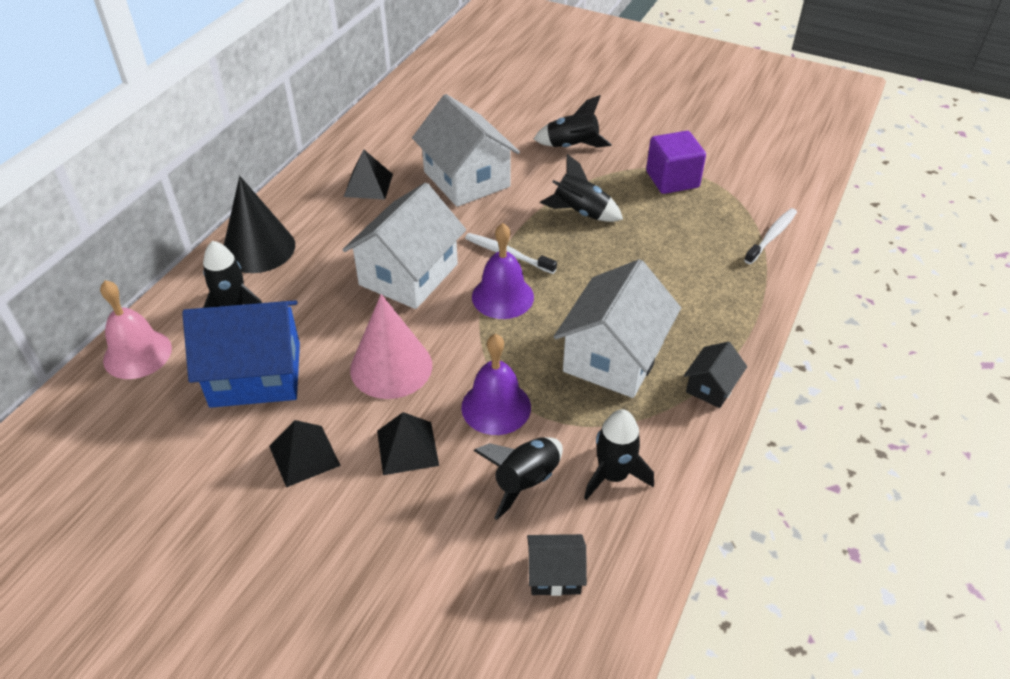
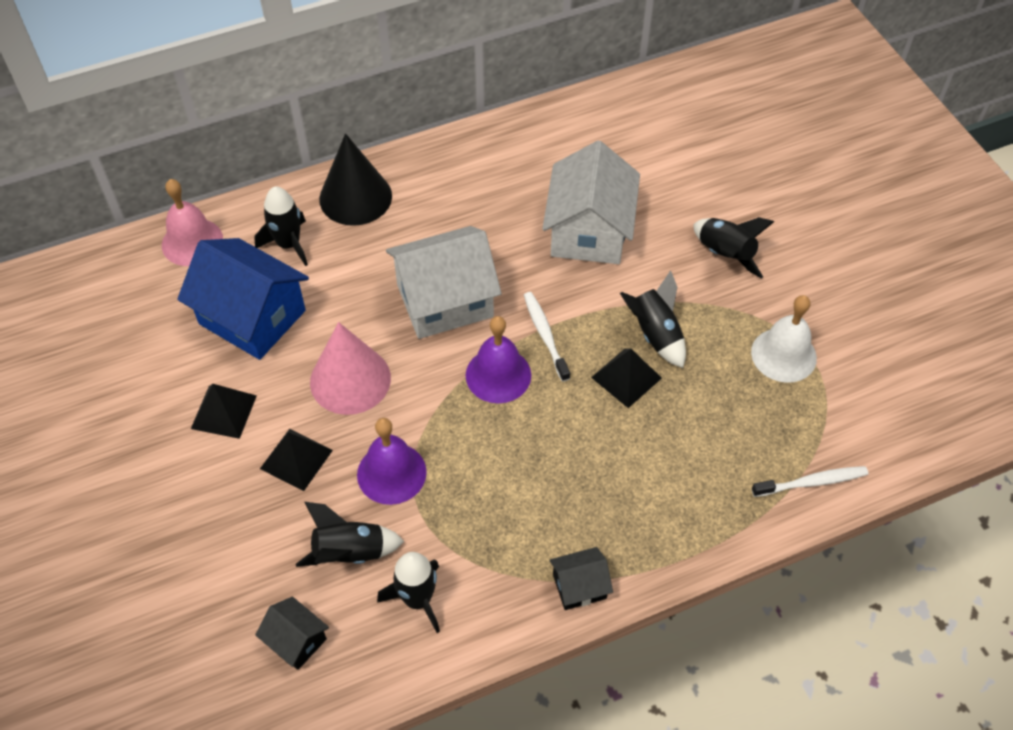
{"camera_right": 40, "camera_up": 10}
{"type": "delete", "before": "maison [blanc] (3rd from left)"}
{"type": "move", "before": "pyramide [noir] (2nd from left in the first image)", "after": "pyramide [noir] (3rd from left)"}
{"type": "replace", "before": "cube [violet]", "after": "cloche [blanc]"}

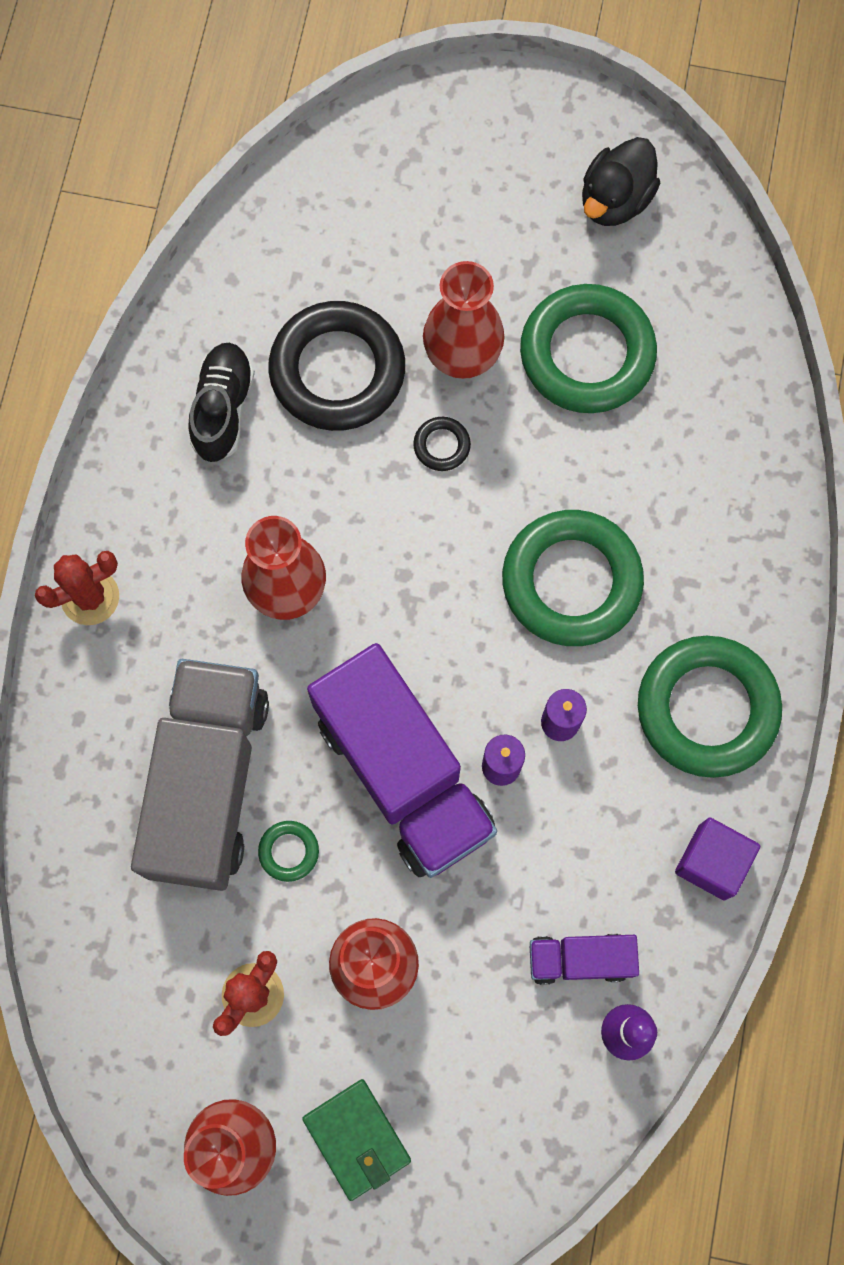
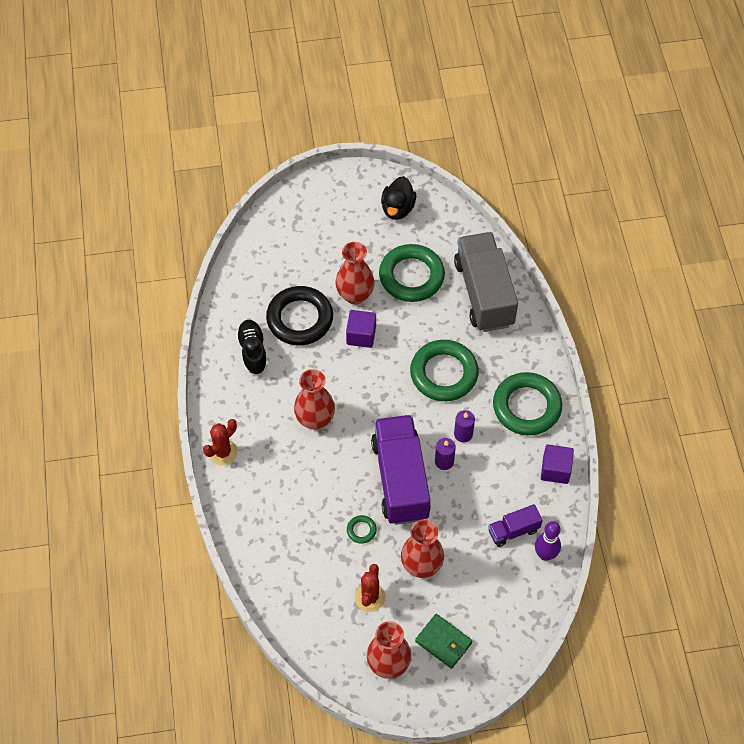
{"camera_right": -20, "camera_up": -15}
{"type": "move", "before": "camion [gris]"}
{"type": "replace", "before": "anneau [noir] (2nd from left)", "after": "cube [violet] (1st from left)"}
{"type": "rotate", "before": "camion [violet] (1st from left)", "turn": -135}

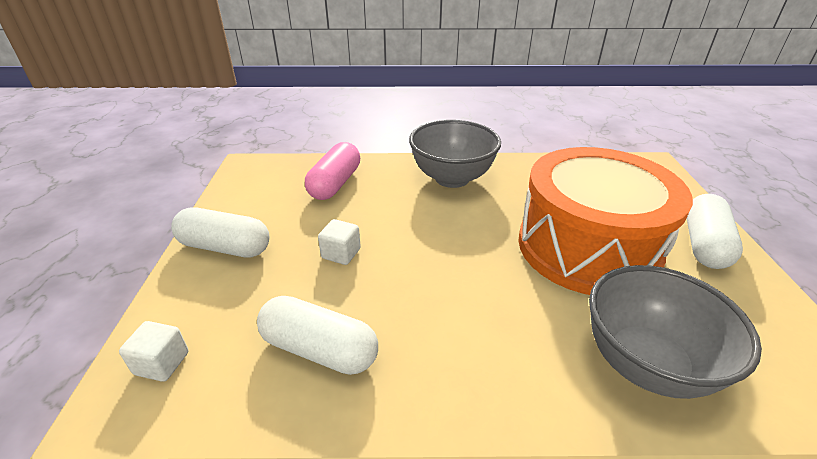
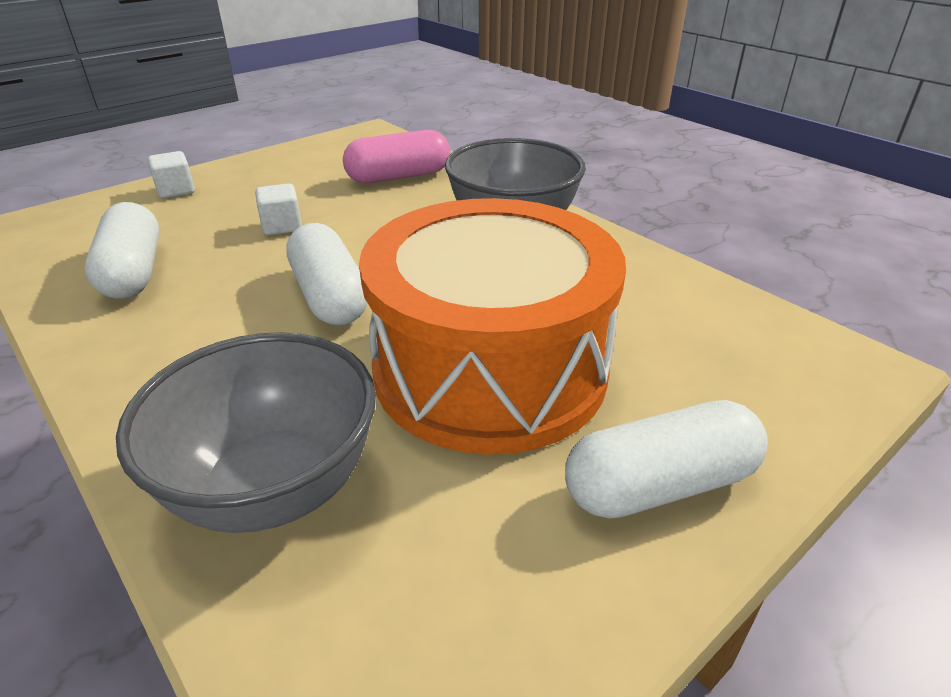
{"camera_right": 50, "camera_up": 0}
{"type": "move", "before": "cube [blanc] (1st from left)"}
{"type": "move", "before": "gélule [blanc] (1st from left in the first image)", "after": "gélule [blanc] (2nd from left)"}

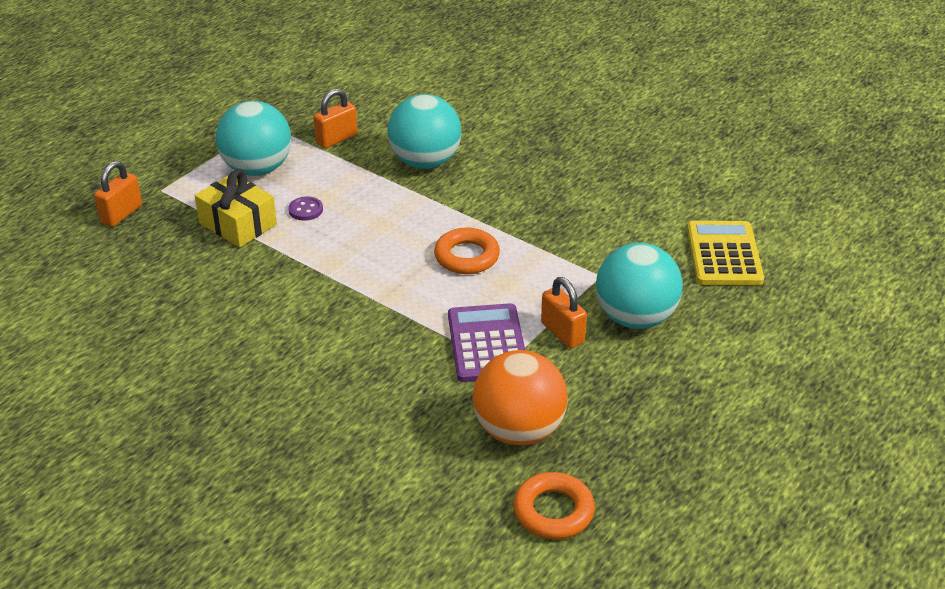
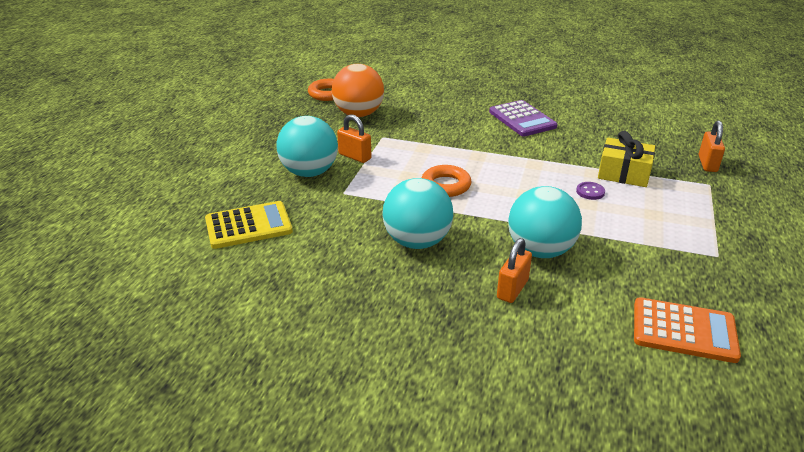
{"camera_right": 160, "camera_up": -5}
{"type": "insert", "after": "calculatrice [orange]"}
{"type": "move", "before": "balle [turquoise] (1st from left in the first image)", "after": "balle [turquoise] (2nd from left)"}
{"type": "move", "before": "cadenas [orange] (2nd from left)"}
{"type": "move", "before": "calculatrice [violet]"}
{"type": "rotate", "before": "calculatrice [jaune]", "turn": -90}

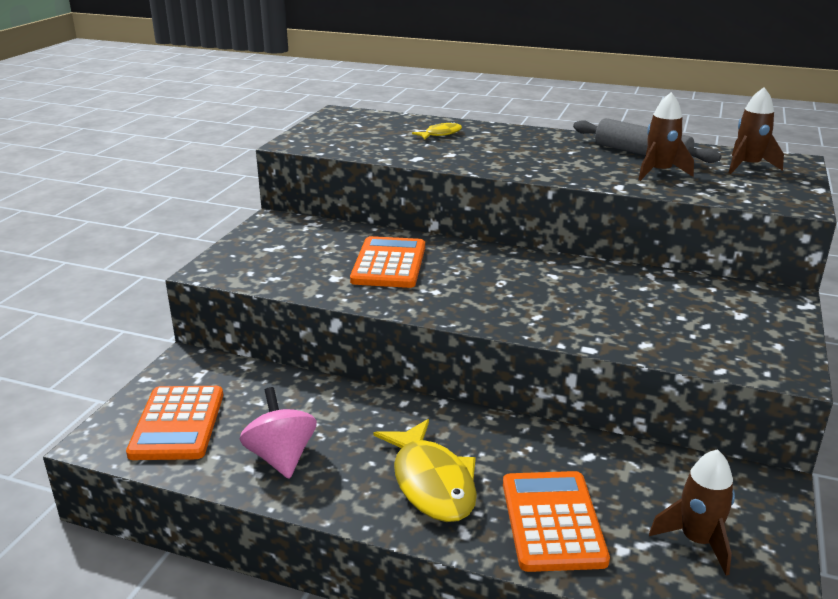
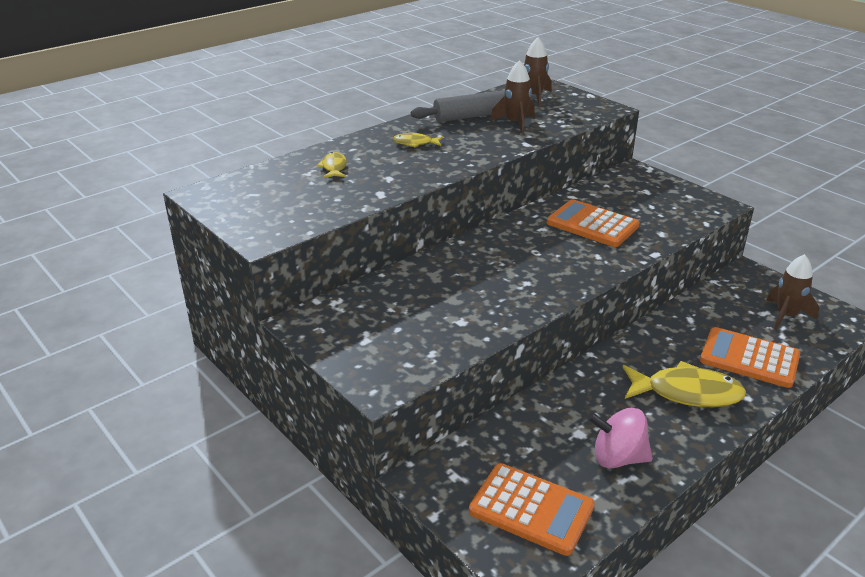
{"camera_right": -60, "camera_up": 5}
{"type": "insert", "after": "poisson [jaune] (2nd from left)"}
{"type": "move", "before": "calculatrice [orange] (2nd from left)"}

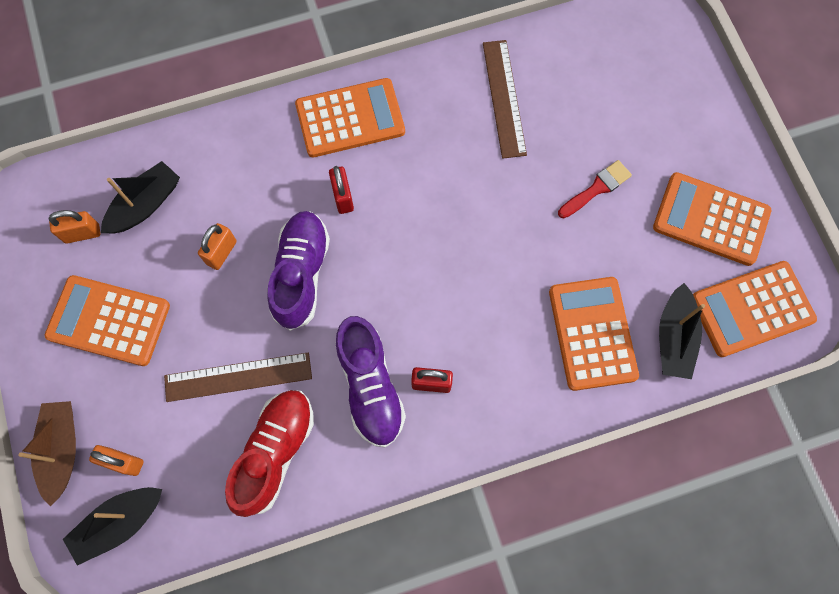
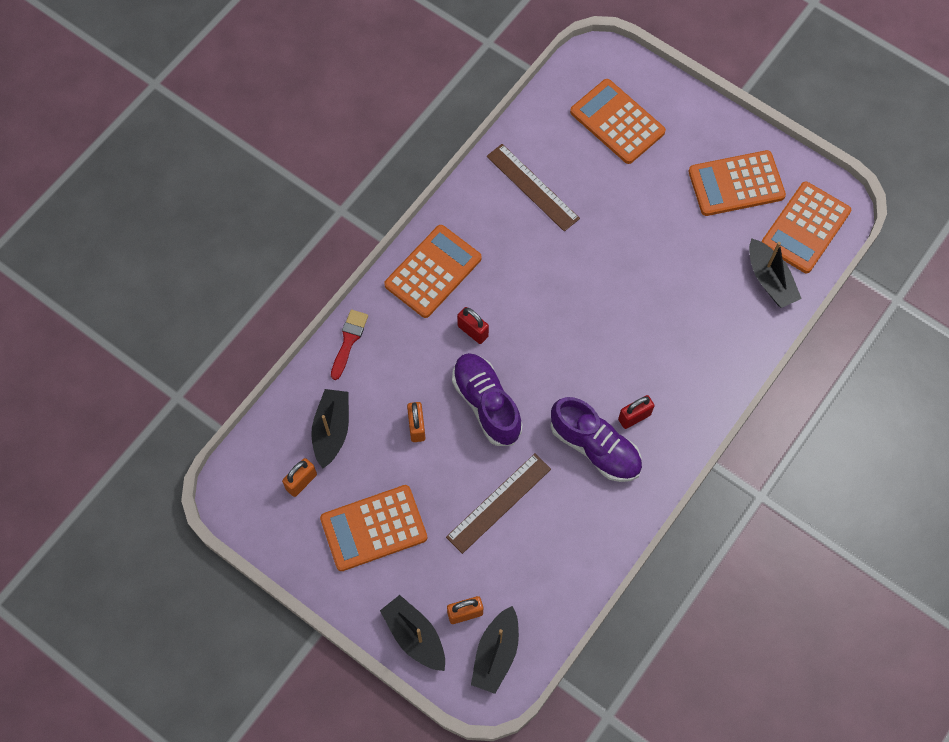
{"camera_right": -35, "camera_up": -5}
{"type": "delete", "before": "chaussure [rouge]"}
{"type": "move", "before": "calculatrice [orange] (3rd from left)"}
{"type": "move", "before": "pinceau [rouge]"}
{"type": "recolor", "before": "bateau [marron]", "after": "bateau [noir] (2nd from left)"}

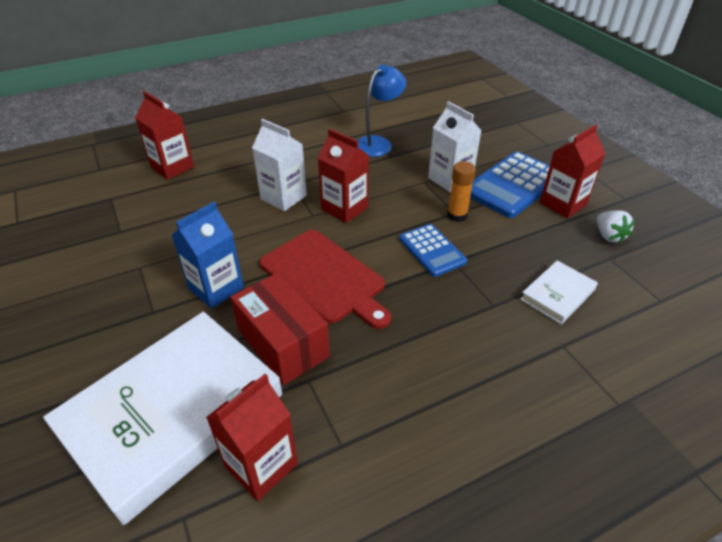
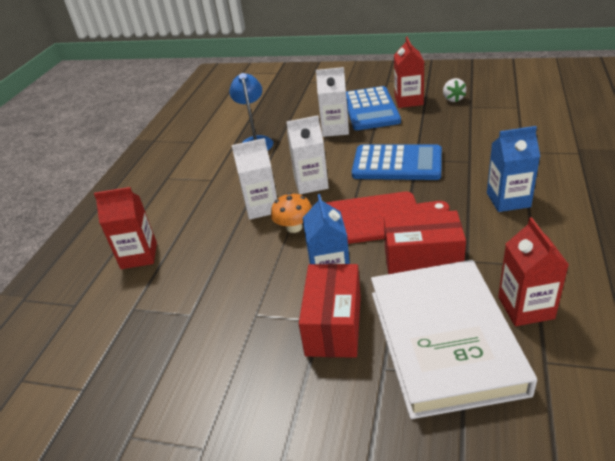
{"camera_right": -45, "camera_up": -5}
{"type": "delete", "before": "bâton de colle [orange]"}
{"type": "delete", "before": "livre [blanc] (2nd from left)"}
{"type": "insert", "after": "champignon [orange]"}
{"type": "insert", "after": "boîte [rouge] (1st from left)"}
{"type": "insert", "after": "brique de lait [bleu] (2nd from left)"}
{"type": "recolor", "before": "brique de lait [rouge] (3rd from left)", "after": "brique de lait [blanc] (2nd from left)"}
{"type": "rotate", "before": "fraise [blanc]", "turn": 60}
{"type": "resize", "before": "calculatrice [bleu] (1st from left in the first image)", "scale": 1.66}

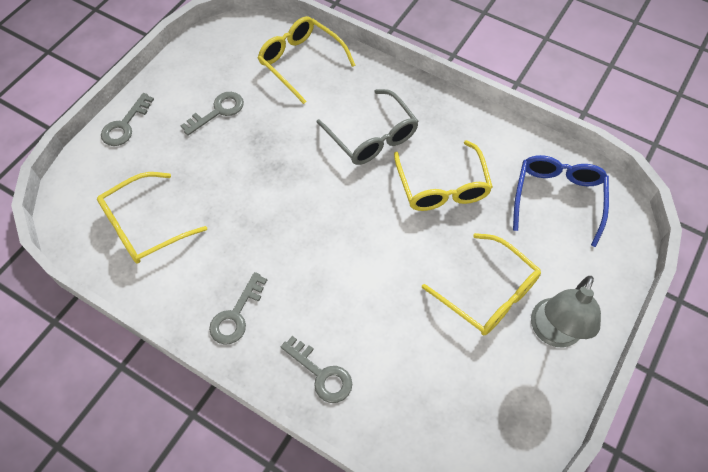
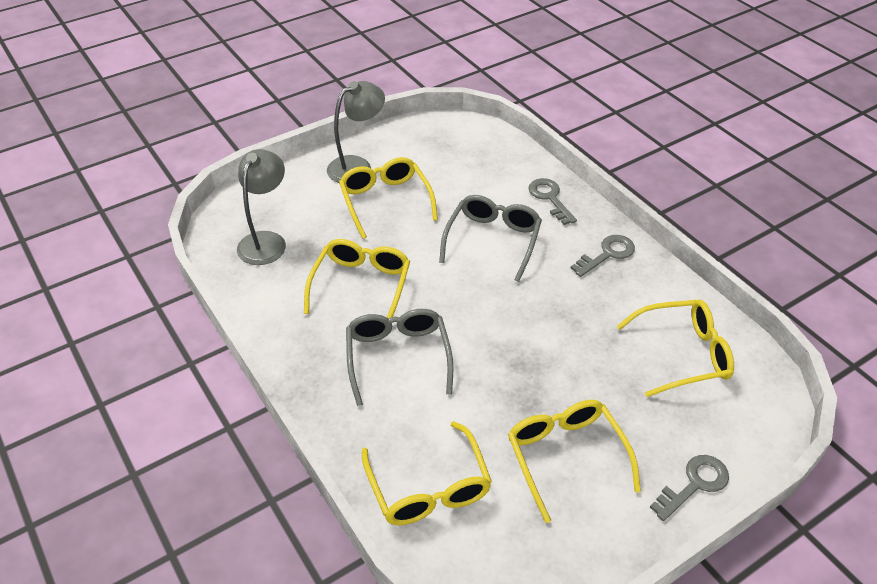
{"camera_right": -155, "camera_up": -15}
{"type": "insert", "after": "lunettes [gris] (2nd from left)"}
{"type": "replace", "before": "clé [gris] (2nd from left)", "after": "lunettes [jaune] (4th from left)"}
{"type": "replace", "before": "lunettes [bleu]", "after": "lampe [gris] (1st from left)"}

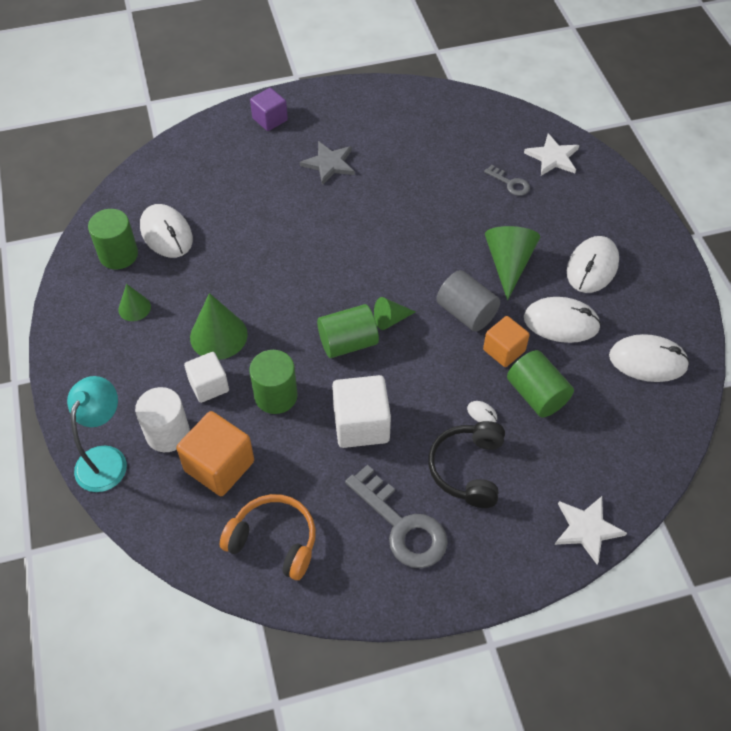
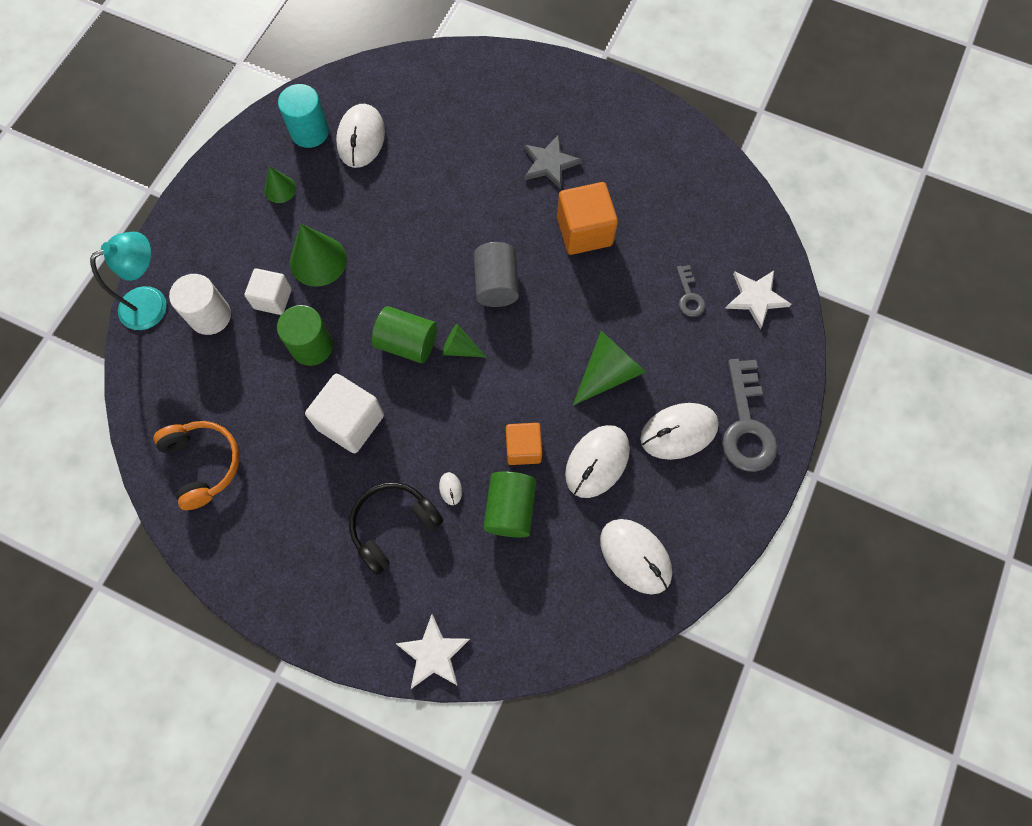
{"camera_right": 40, "camera_up": 15}
{"type": "delete", "before": "cube [violet]"}
{"type": "move", "before": "cube [orange] (1st from left in the first image)", "after": "cube [orange] (2nd from left)"}
{"type": "move", "before": "clé [gris] (1st from left in the first image)", "after": "clé [gris] (2nd from left)"}
{"type": "move", "before": "cylindre [gris]"}
{"type": "recolor", "before": "cylindre [vert] (1st from left)", "after": "cylindre [turquoise]"}
{"type": "rotate", "before": "souris [blanc] (3rd from left)", "turn": 75}

